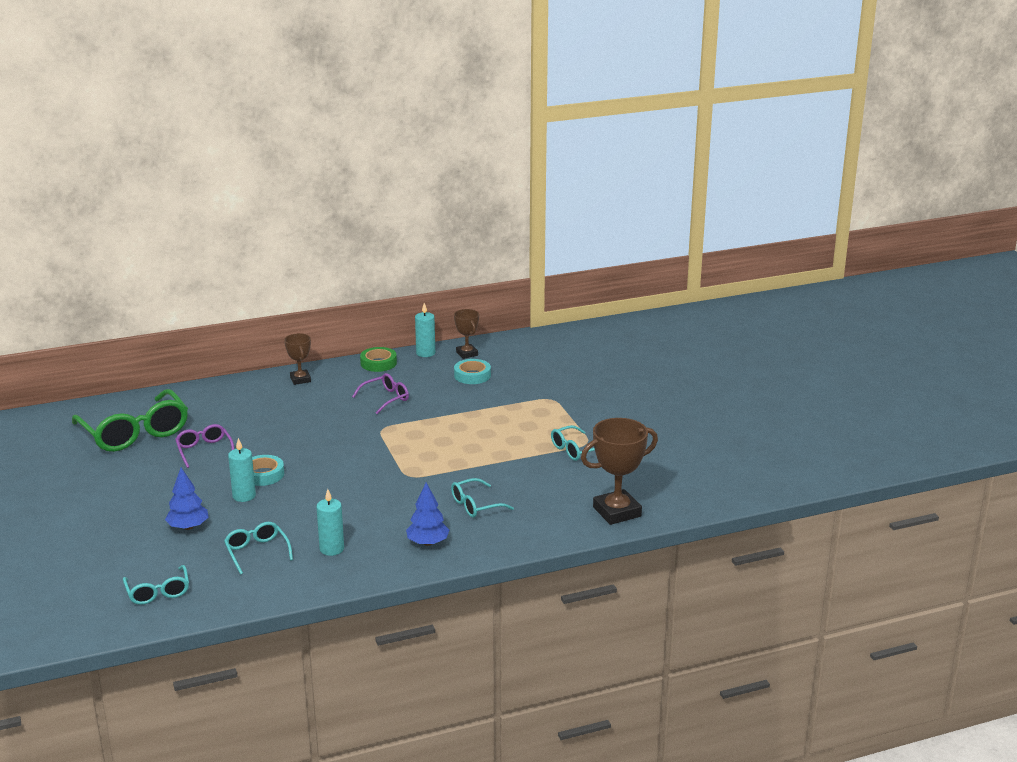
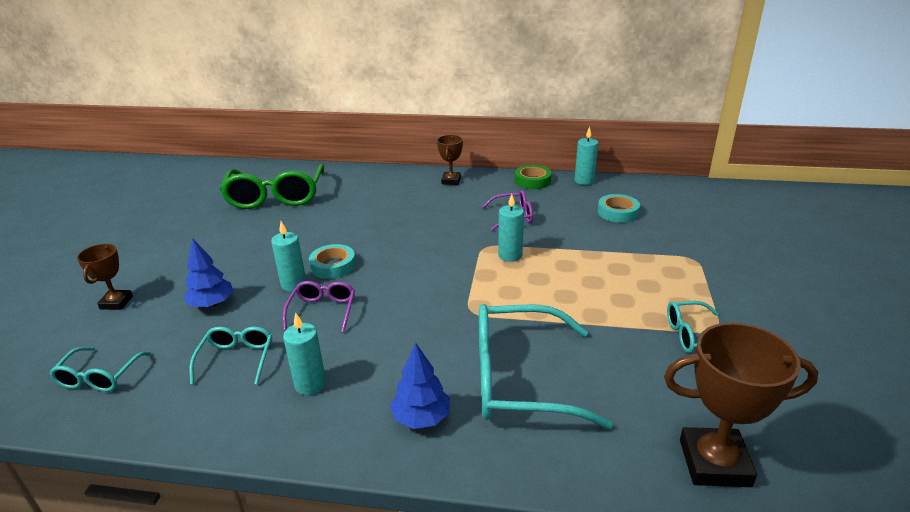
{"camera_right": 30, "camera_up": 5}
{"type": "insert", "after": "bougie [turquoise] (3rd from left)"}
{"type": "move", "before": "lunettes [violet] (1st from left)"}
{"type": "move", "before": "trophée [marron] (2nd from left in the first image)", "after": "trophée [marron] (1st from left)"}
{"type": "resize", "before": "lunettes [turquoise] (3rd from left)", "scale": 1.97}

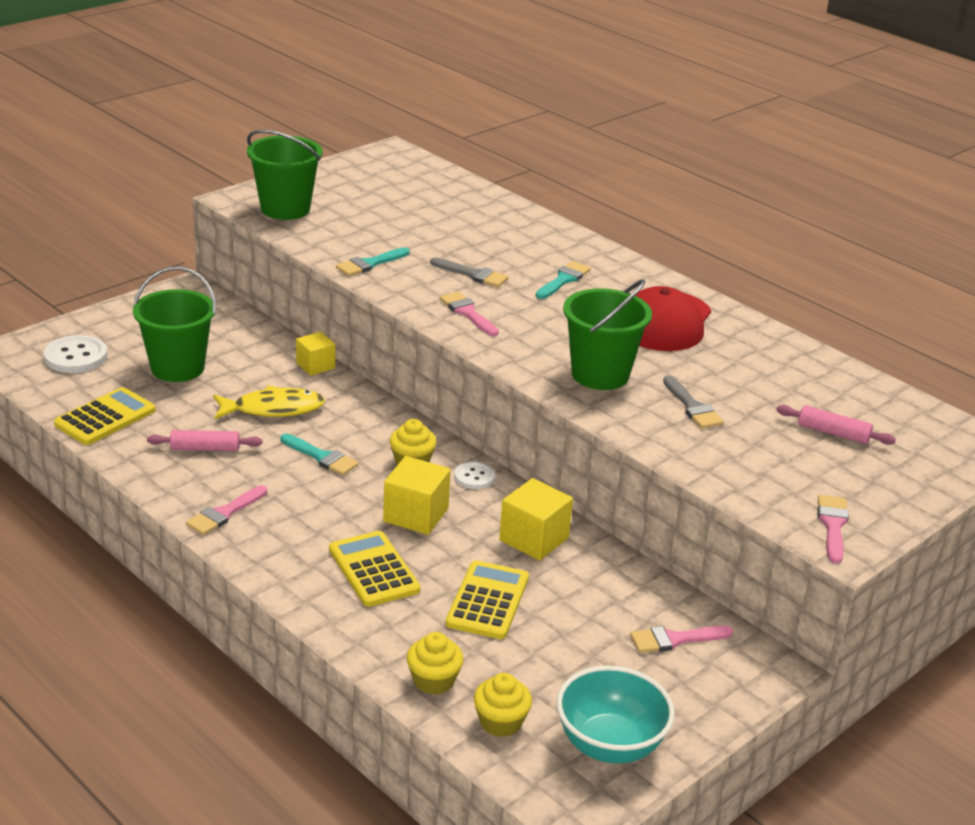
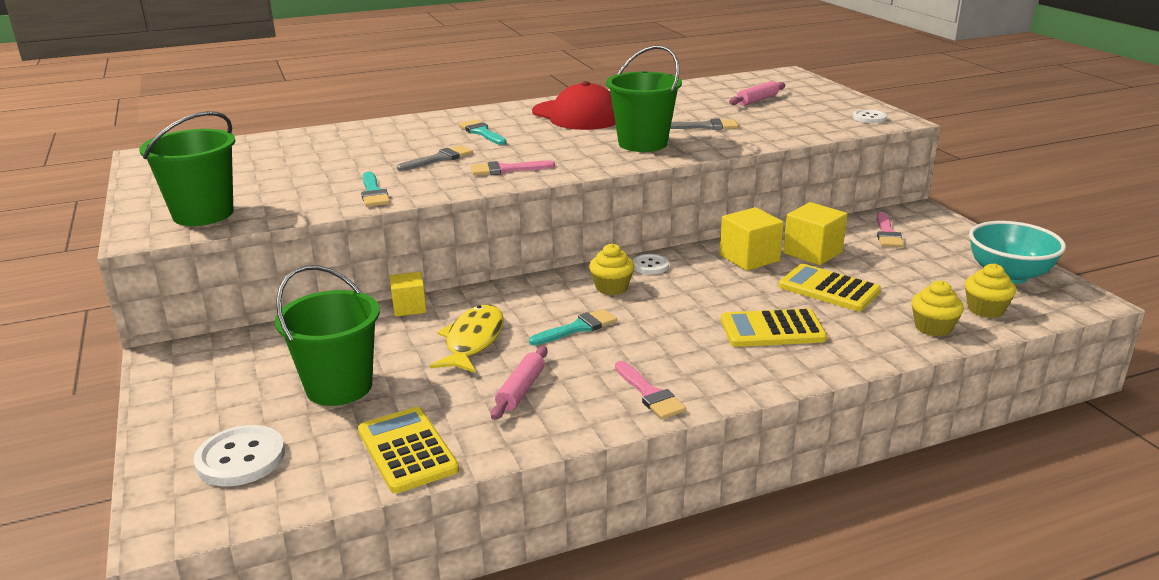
{"camera_right": -65, "camera_up": -5}
{"type": "move", "before": "cube [jaune] (2nd from left in the first image)", "after": "cube [jaune] (3rd from left)"}
{"type": "replace", "before": "pinceau [rose] (4th from left)", "after": "bouton [blanc] (3rd from left)"}

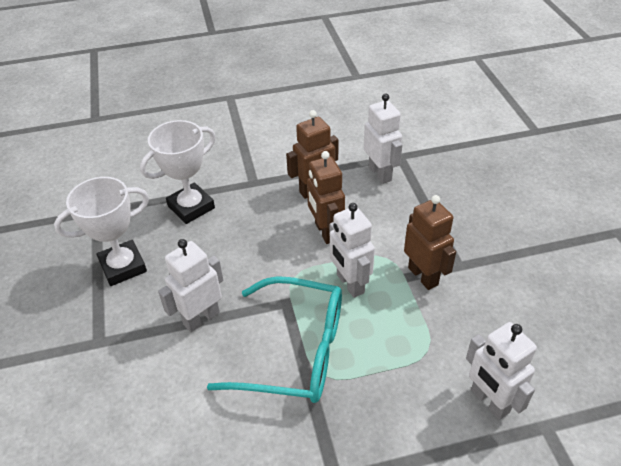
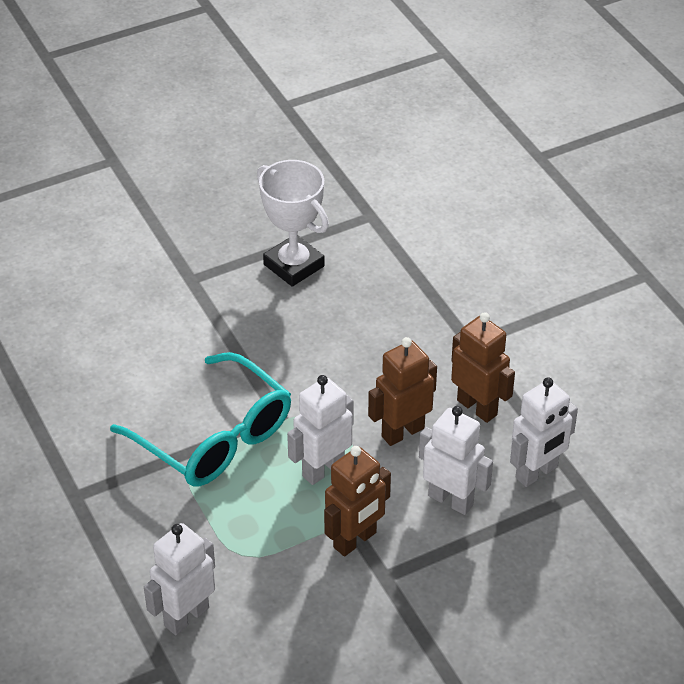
{"camera_right": 75, "camera_up": 0}
{"type": "delete", "before": "trophée [blanc] (2nd from left)"}
{"type": "move", "before": "robot [blanc] (1st from left in the first image)", "after": "robot [blanc] (3rd from left)"}
{"type": "rotate", "before": "lunettes [turquoise]", "turn": -45}

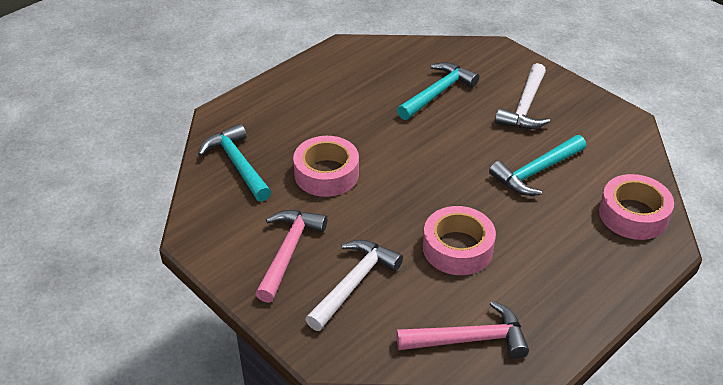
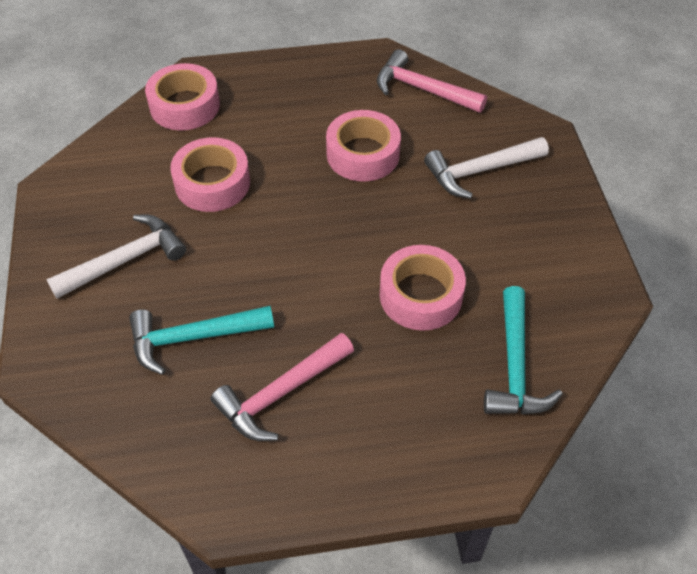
{"camera_right": -145, "camera_up": 10}
{"type": "move", "before": "marteau [rose] (1st from left)"}
{"type": "replace", "before": "marteau [turquoise] (3rd from left)", "after": "ruban adhésif [rose] (2nd from left)"}

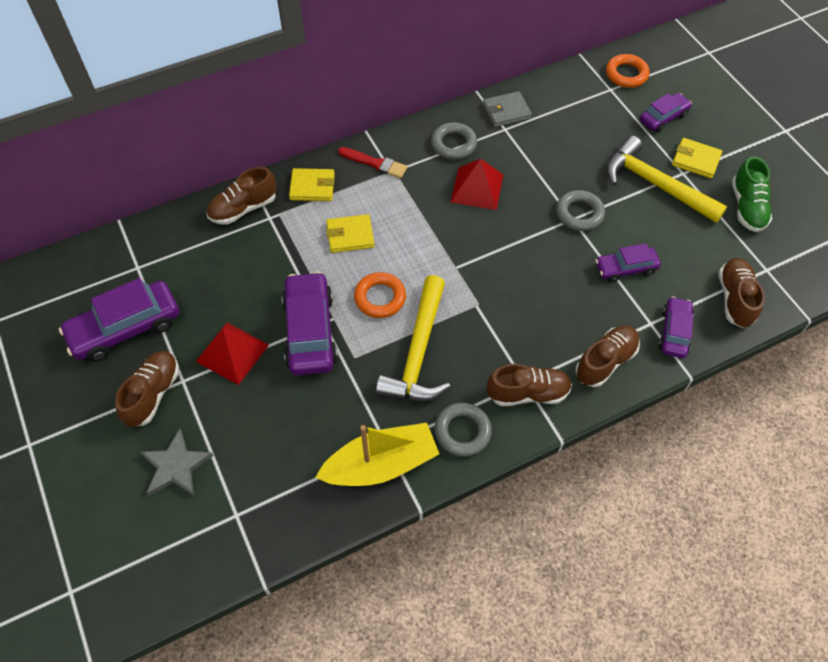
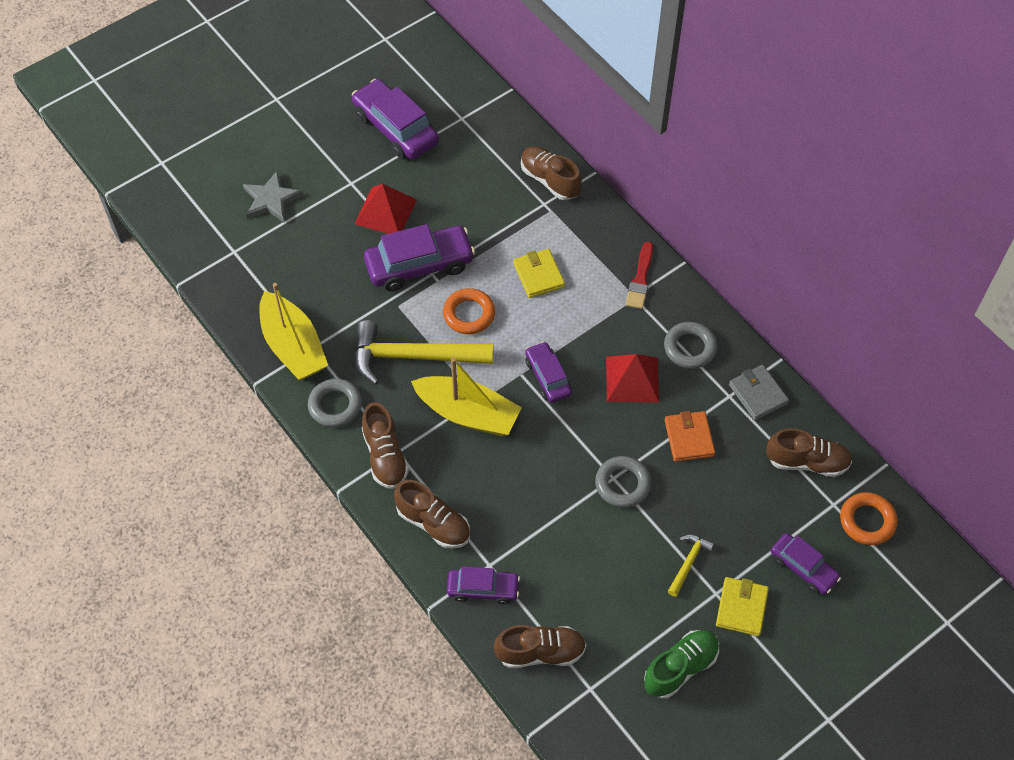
{"camera_right": 80, "camera_up": 0}
{"type": "delete", "before": "portefeuille [jaune] (1st from left)"}
{"type": "insert", "after": "bateau [jaune] (2nd from left)"}
{"type": "insert", "after": "portefeuille [orange]"}
{"type": "move", "before": "chaussure [marron] (1st from left in the first image)", "after": "chaussure [marron] (5th from left)"}
{"type": "move", "before": "voiture [violet] (3rd from left in the first image)", "after": "voiture [violet] (4th from left)"}
{"type": "rotate", "before": "chaussure [vert]", "turn": 150}
{"type": "resize", "before": "marteau [jaune] (2nd from left)", "scale": 0.46}

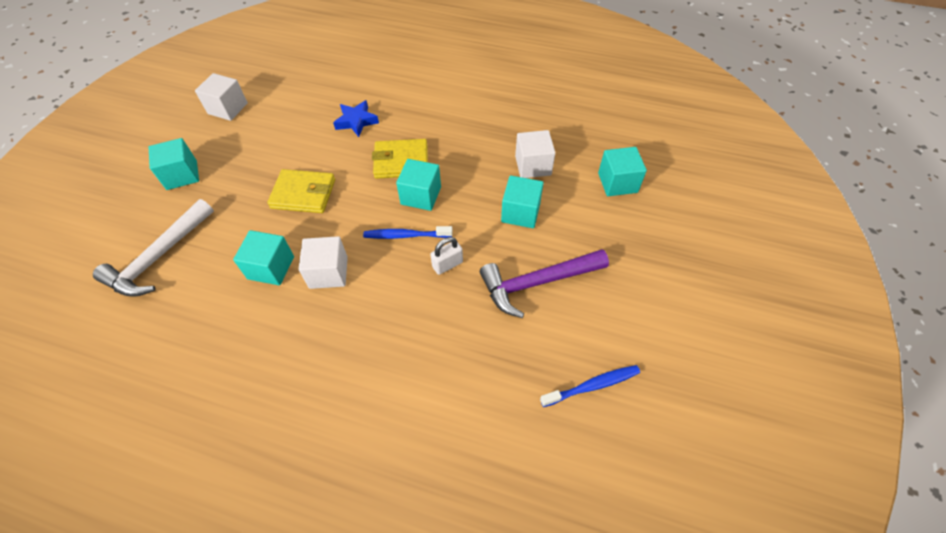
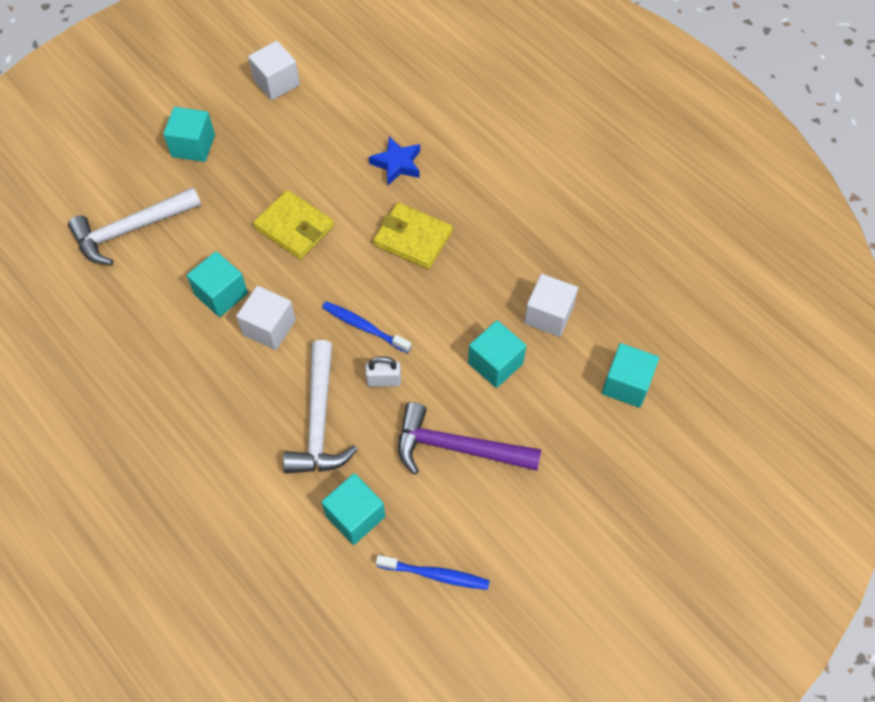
{"camera_right": 30, "camera_up": 5}
{"type": "insert", "after": "marteau [blanc] (2nd from left)"}
{"type": "move", "before": "cube [turquoise] (3rd from left)"}

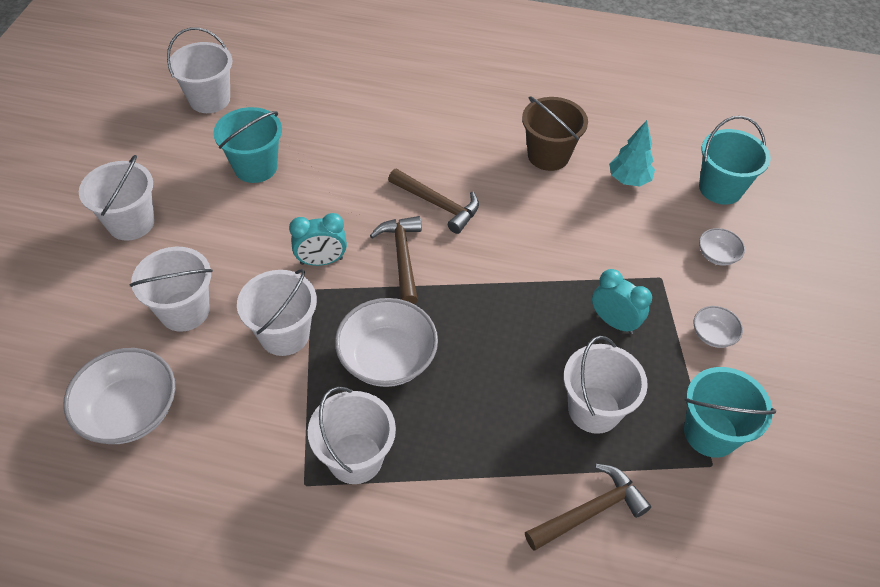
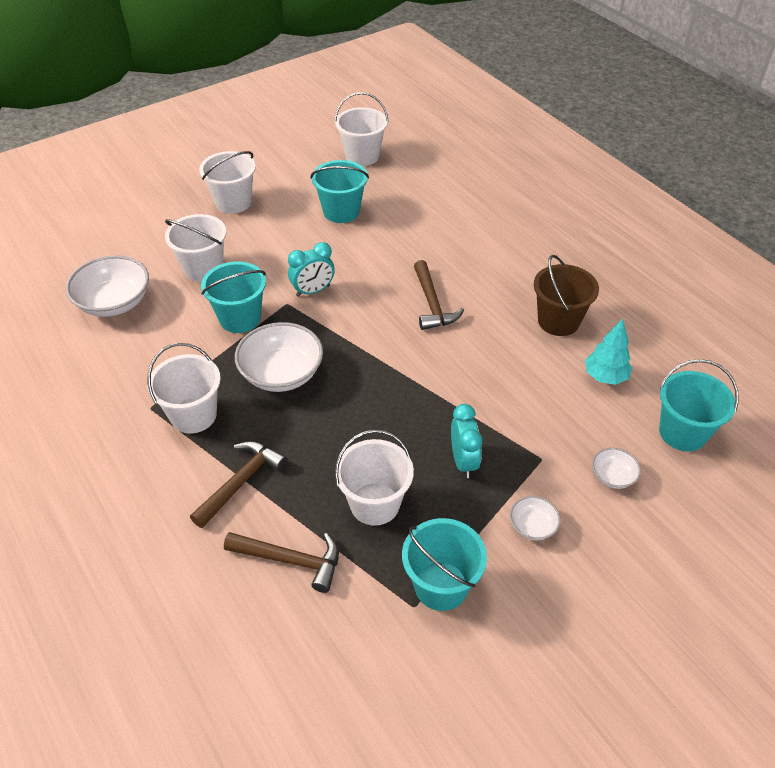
{"camera_right": 45, "camera_up": -5}
{"type": "move", "before": "marteau [marron] (1st from left)"}
{"type": "recolor", "before": "seau [blanc] (4th from left)", "after": "seau [turquoise] (1st from left)"}
{"type": "rotate", "before": "réveil [turquoise] (1st from left)", "turn": -60}

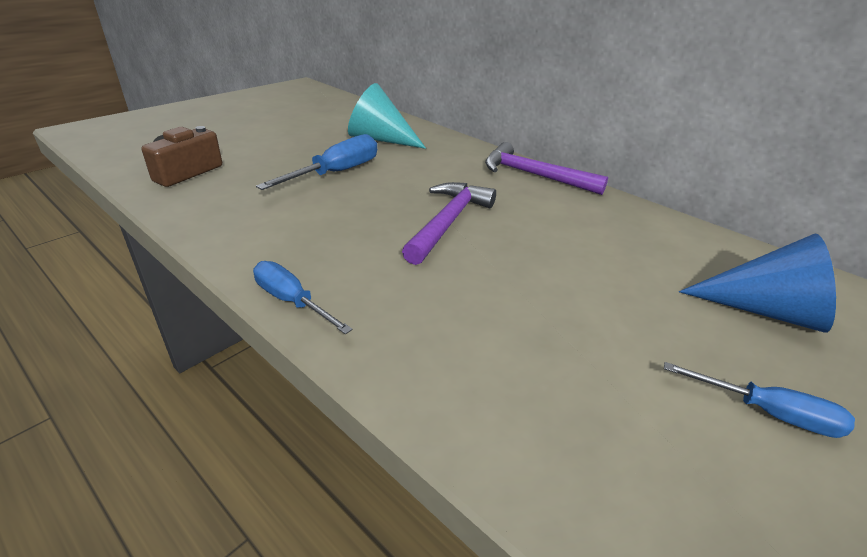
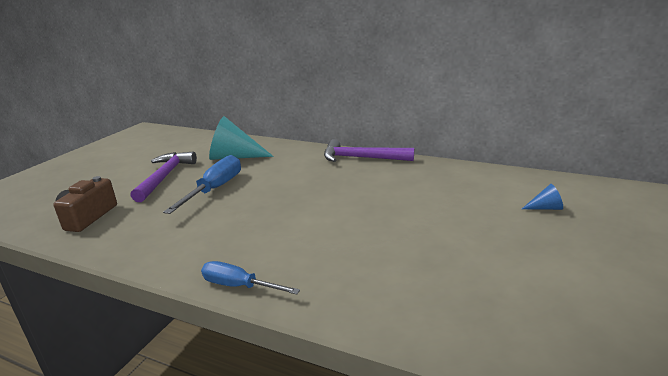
{"camera_right": -15, "camera_up": -10}
{"type": "delete", "before": "tournevis [bleu] (3rd from left)"}
{"type": "move", "before": "marteau [violet] (1st from left)"}
{"type": "resize", "before": "cône [bleu]", "scale": 0.45}

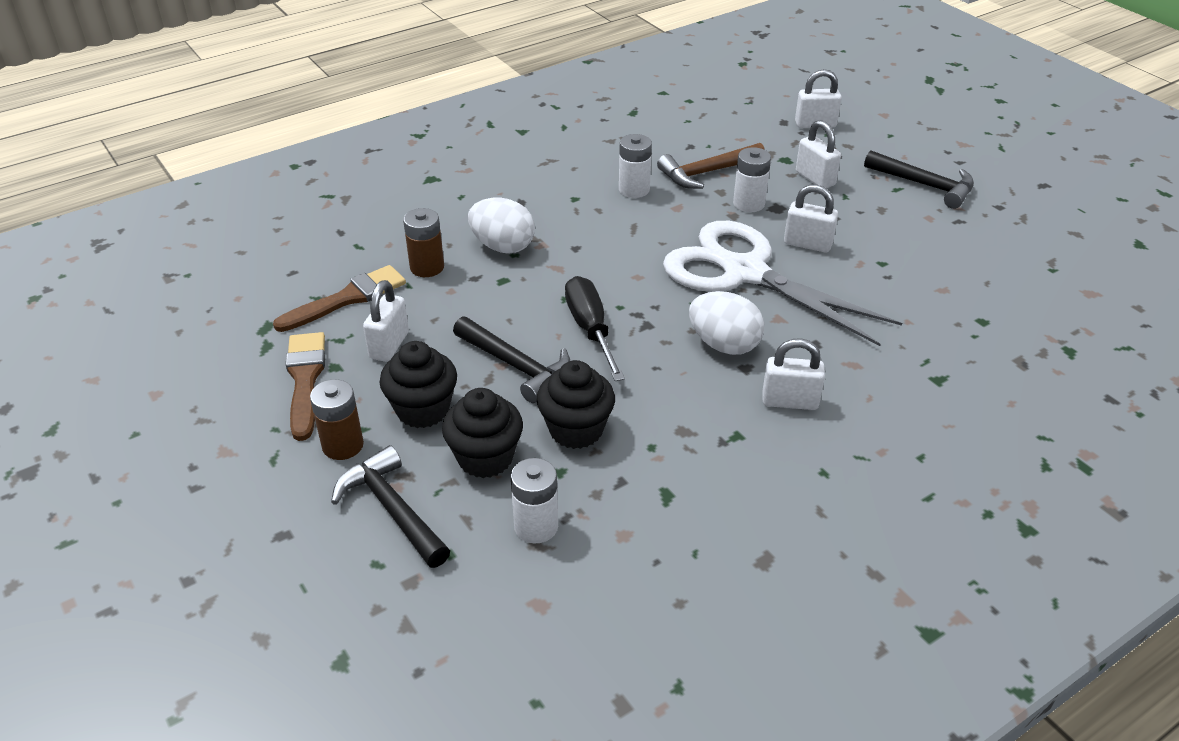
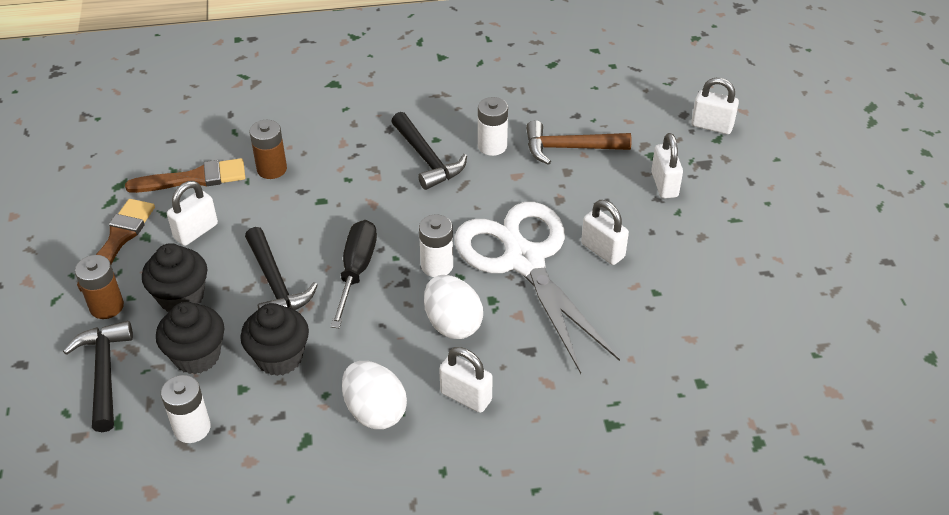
{"camera_right": 25, "camera_up": 5}
{"type": "move", "before": "œuf [blanc] (1st from left)"}
{"type": "move", "before": "pile [blanc] (3rd from left in the first image)", "after": "pile [blanc] (2nd from left)"}
{"type": "move", "before": "marteau [noir] (3rd from left)"}

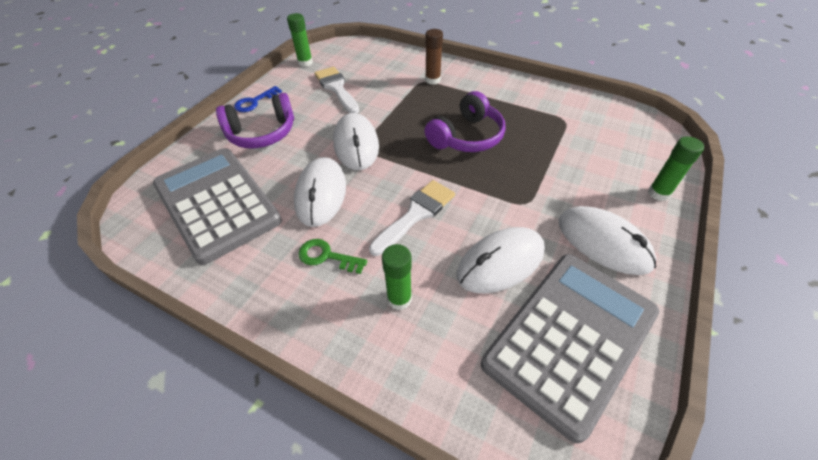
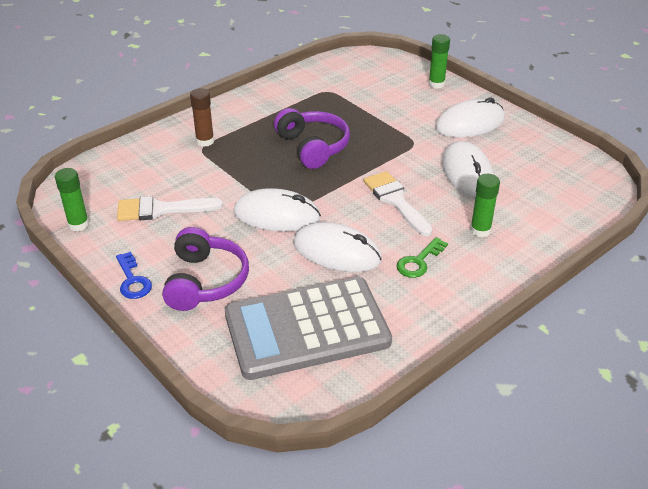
{"camera_right": -70, "camera_up": -10}
{"type": "delete", "before": "calculatrice [gris] (2nd from left)"}

